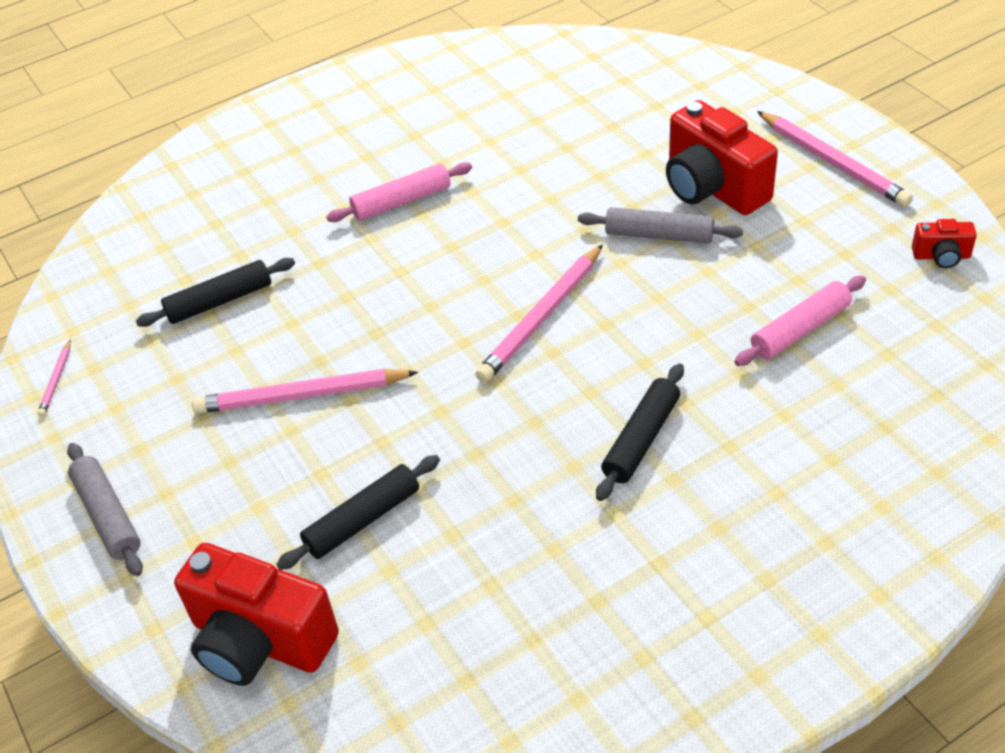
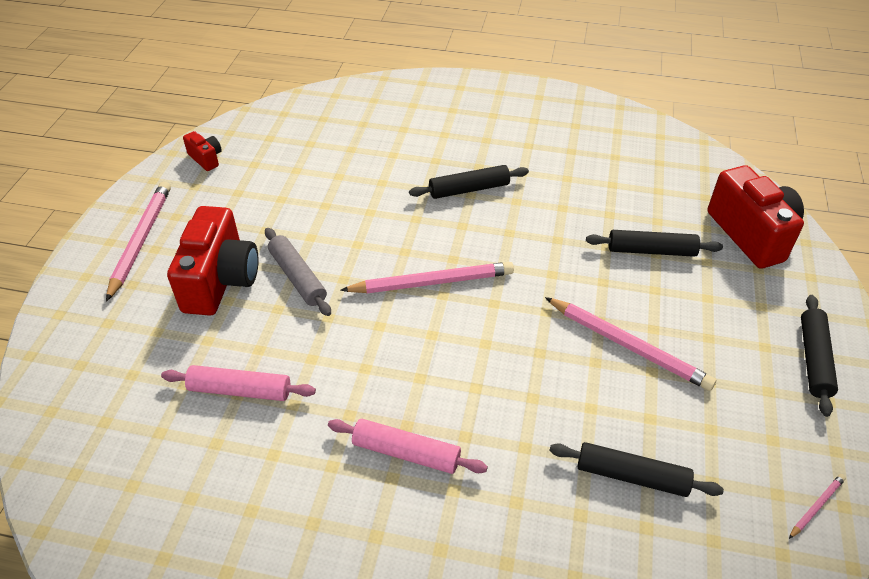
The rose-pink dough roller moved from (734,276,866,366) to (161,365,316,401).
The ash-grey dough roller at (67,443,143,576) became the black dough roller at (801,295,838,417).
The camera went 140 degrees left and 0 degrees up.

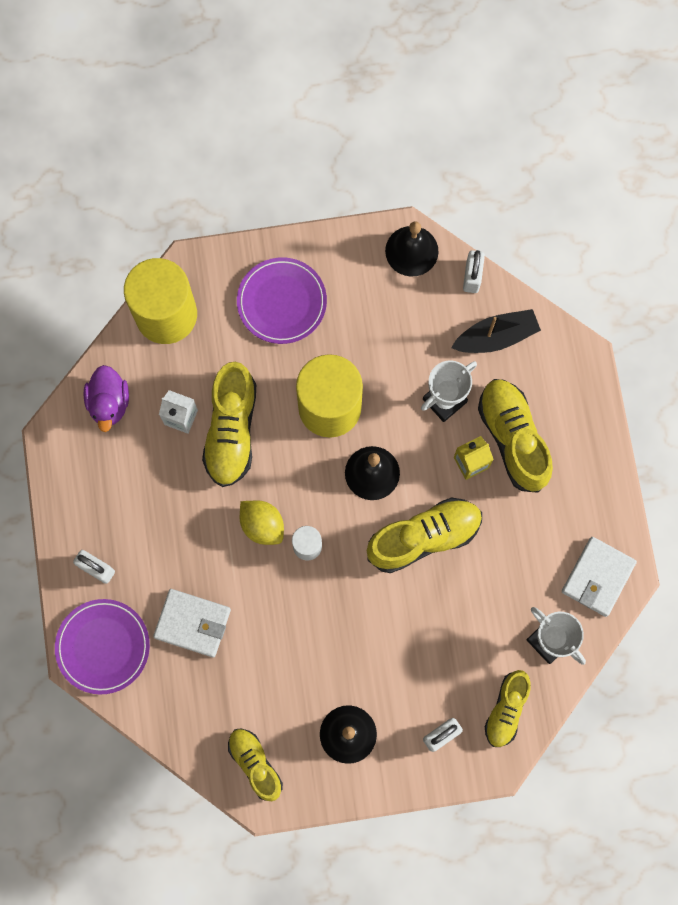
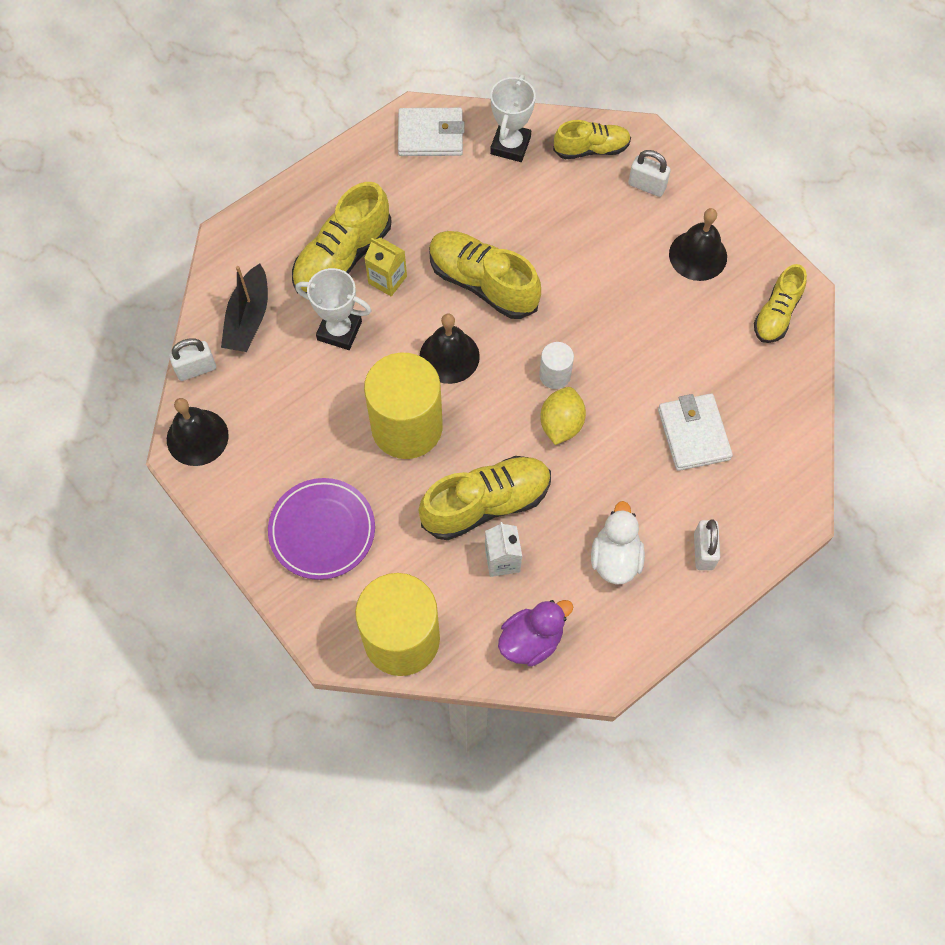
The black toy boat at (451,309,541,353) turned 120 degrees counterclockwise.
The snow-white duck at (591,501,645,585) appeared.
The violet flat dish at (55,599,150,695) disappeared.
The camera went 120 degrees left and 10 degrees down.

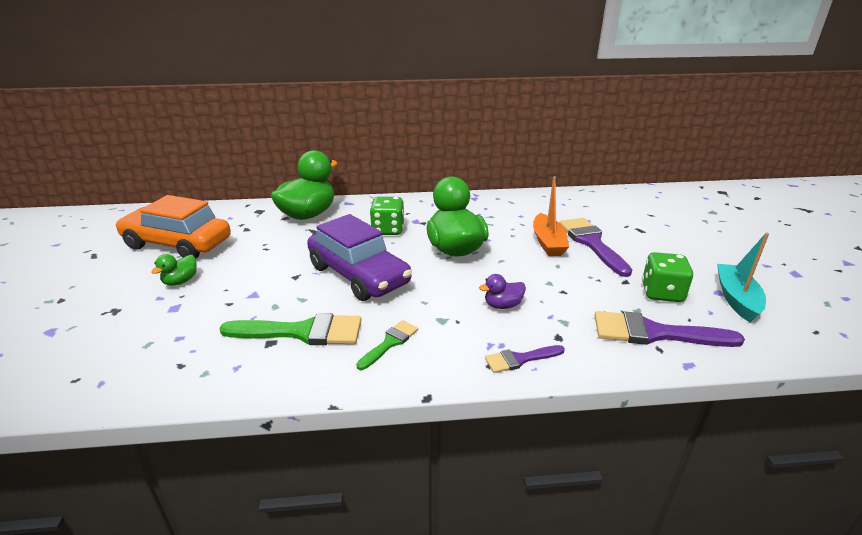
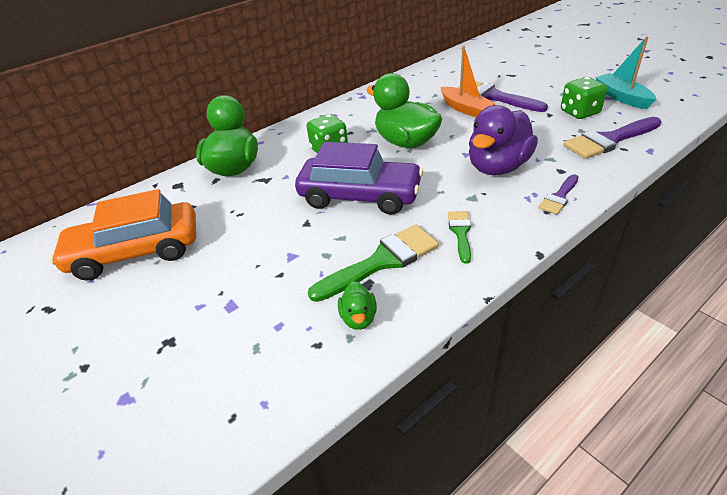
The emerald duck moved from (151,254,197,286) to (338,281,377,330).
The violet duck at (479,274,526,309) changed to 2.16 times the size.
The camera went 30 degrees left and 10 degrees up.

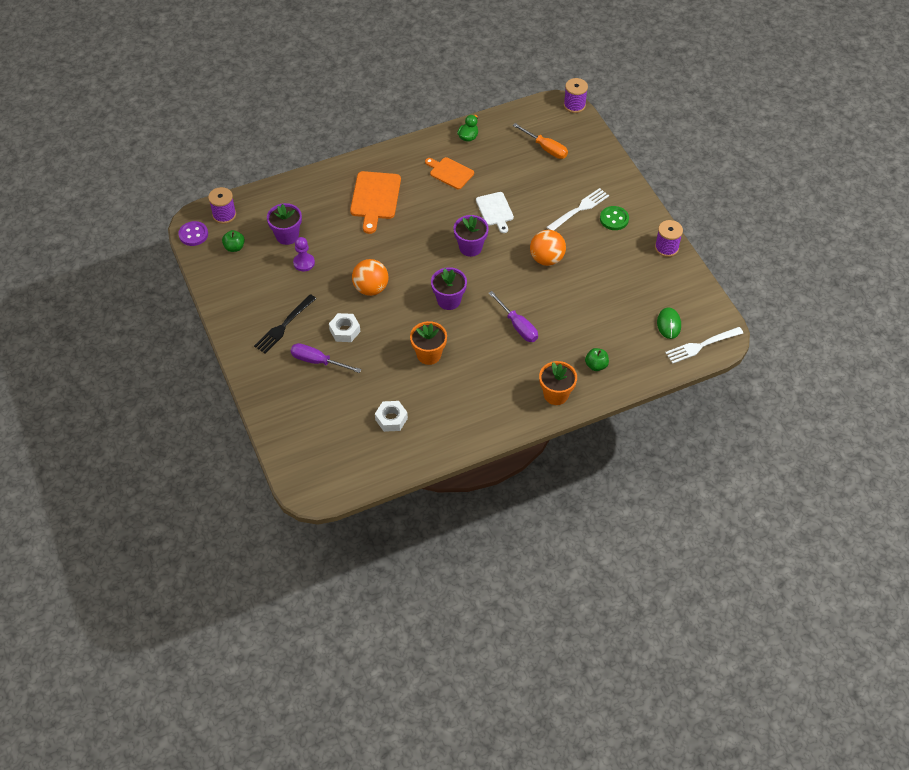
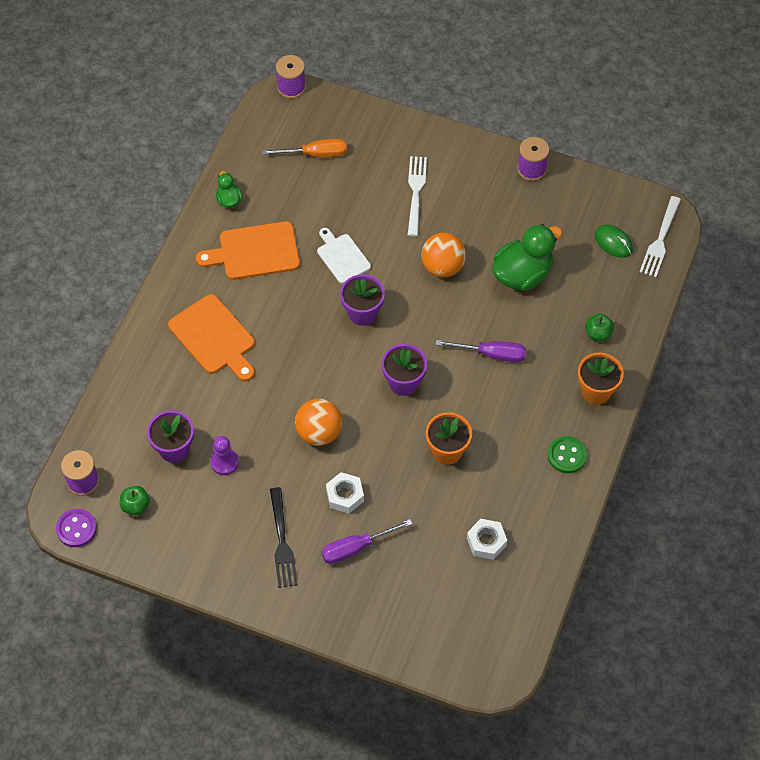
The bright orange bread board at (425,157,474,189) changed to 1.53 times the size.
The snow-white bread board at (476,192,514,233) turned 150 degrees counterclockwise.
The emerald duck at (492,224,563,291) appeared.
The emerald sewing button moved from (600,206,629,230) to (548,436,587,473).
The camera went 45 degrees left and 5 degrees up.

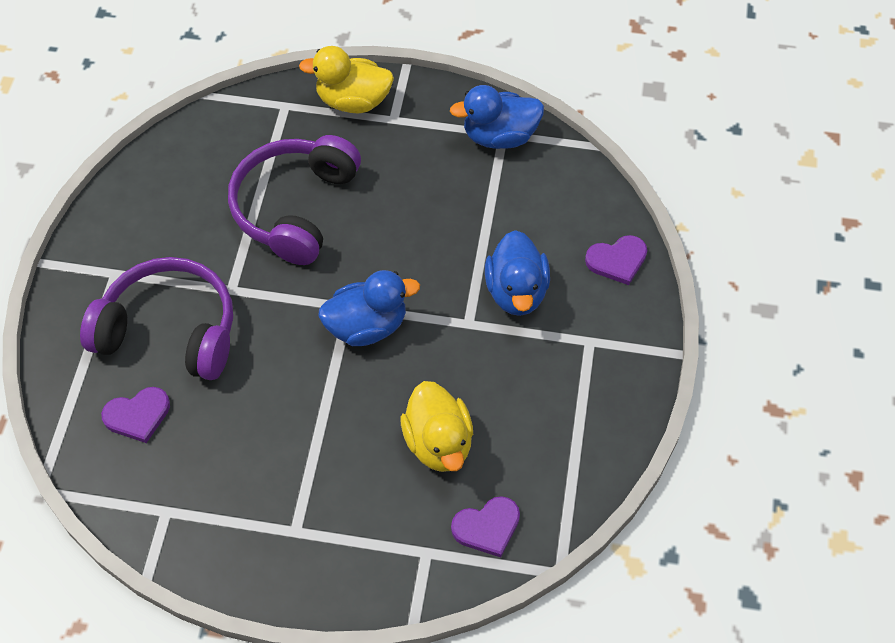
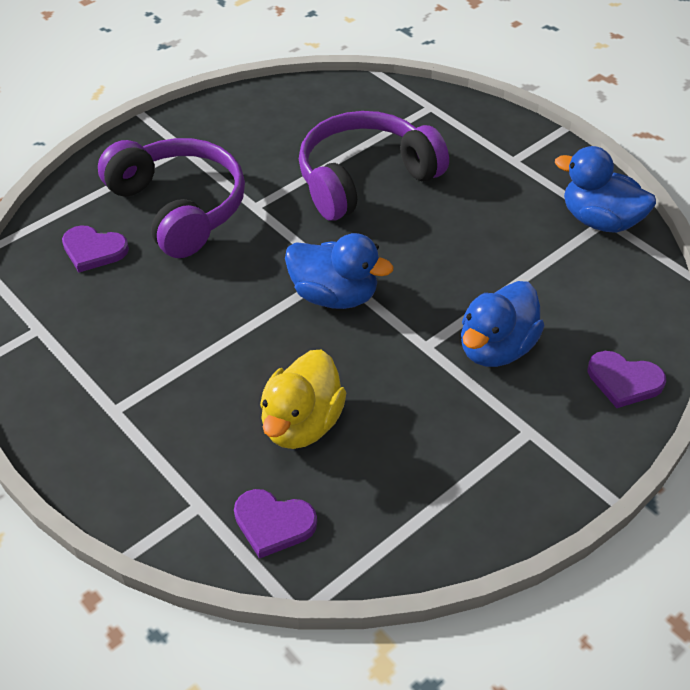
The bright yellow duck at (299,46,394,113) disappeared.
The camera went 40 degrees right and 10 degrees down.

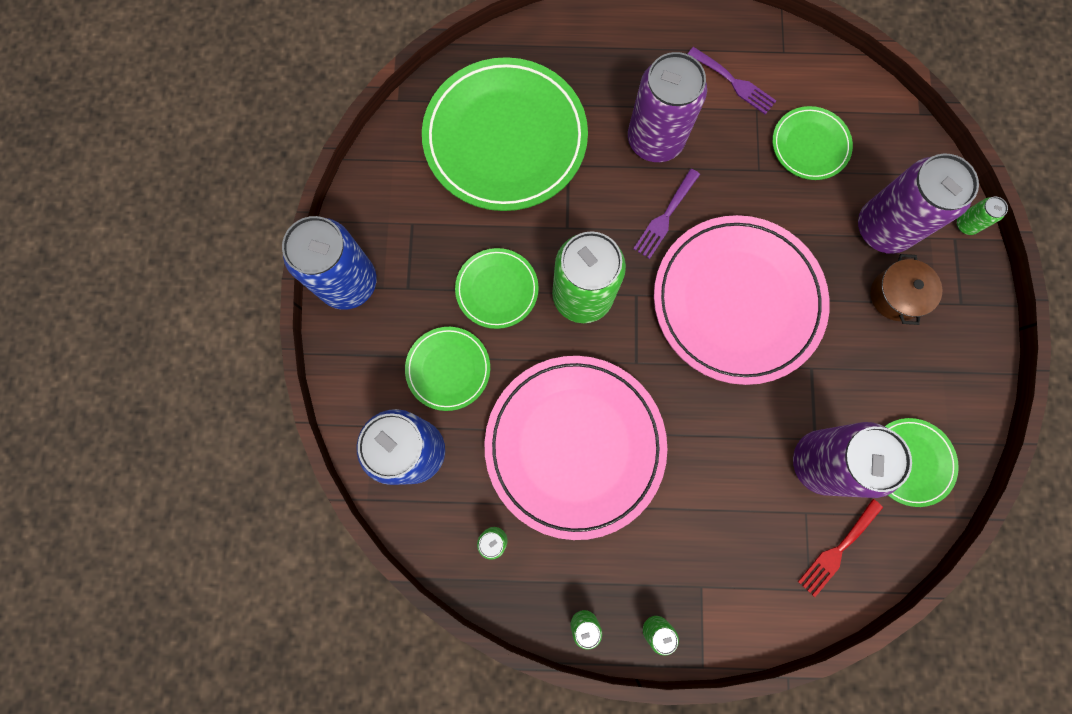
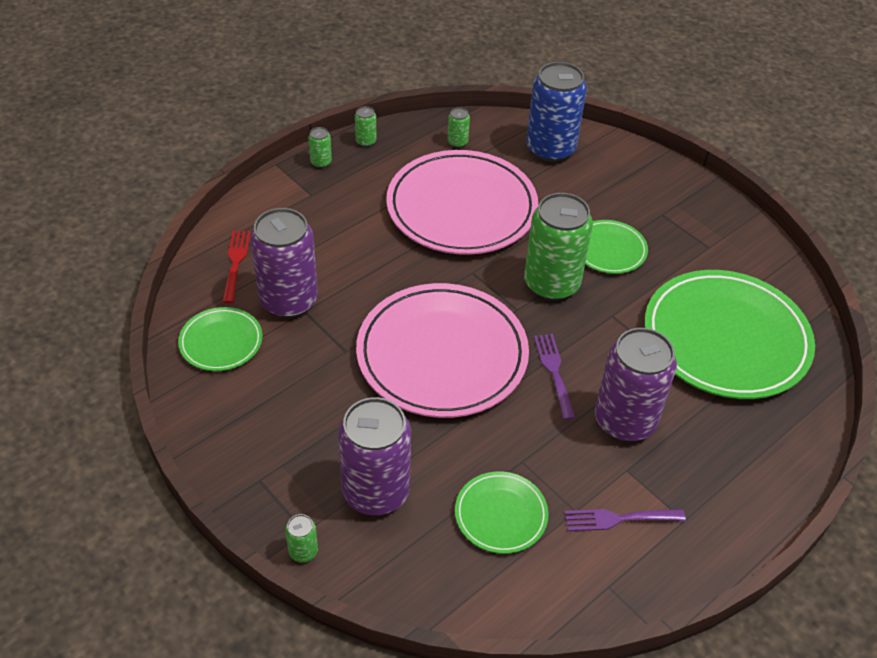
The cobalt can at (282,216,376,310) disappeared.
The emerald flat dish at (405,327,490,411) disappeared.
The russet stockpot at (871,254,942,325) disappeared.
The camera went 135 degrees right and 30 degrees down.

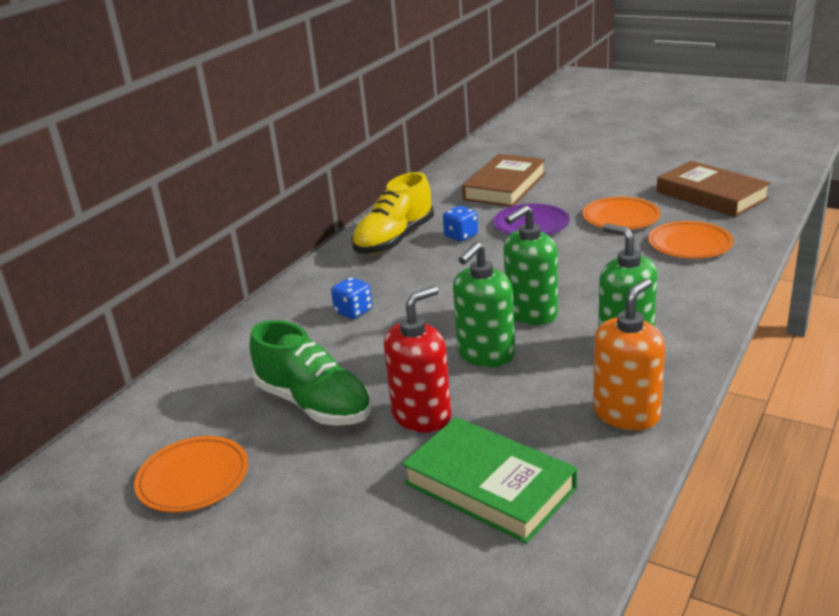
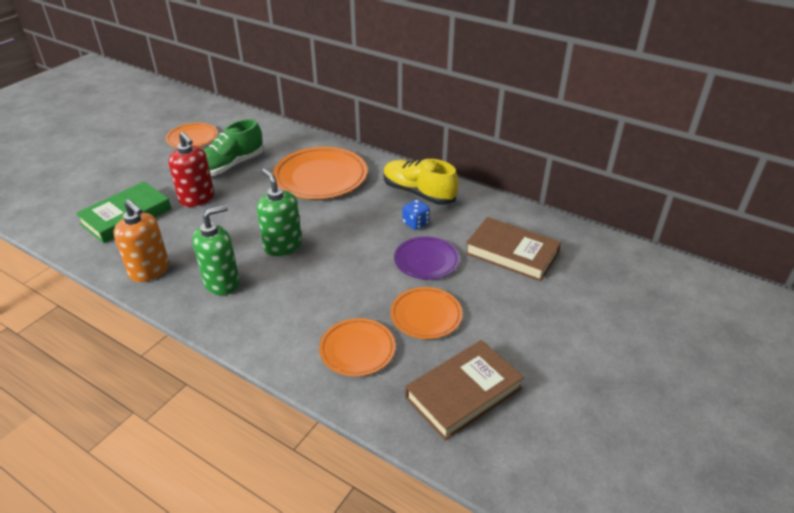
The cobalt game die at (331,277,372,319) was replaced by the bright orange flat dish at (273,147,368,199).
The emerald pump bottle at (453,242,515,367) disappeared.
The camera went 90 degrees right and 10 degrees up.

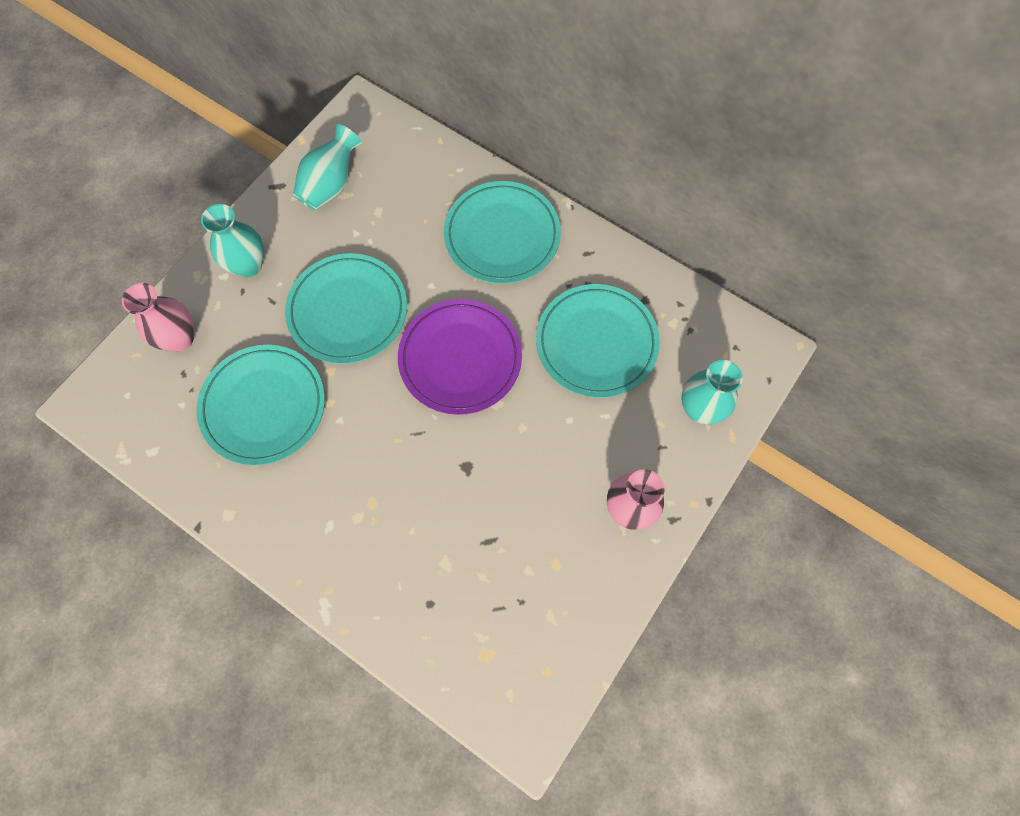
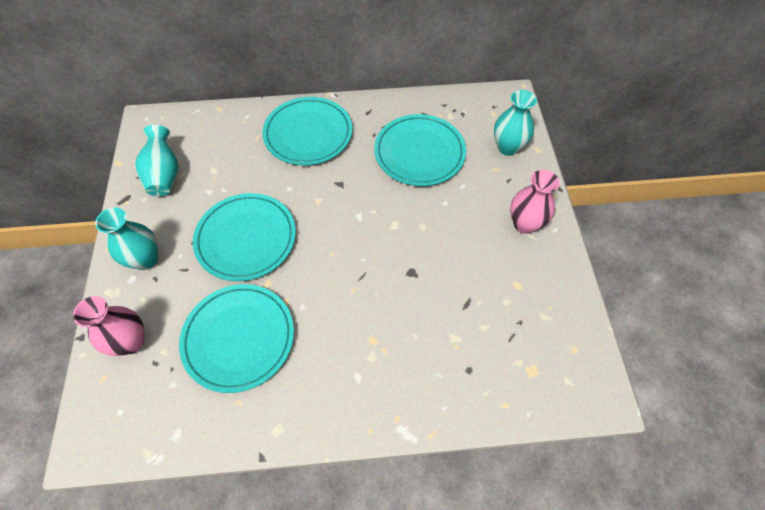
The violet flat dish at (398,299,522,415) disappeared.
The camera went 40 degrees left and 10 degrees down.

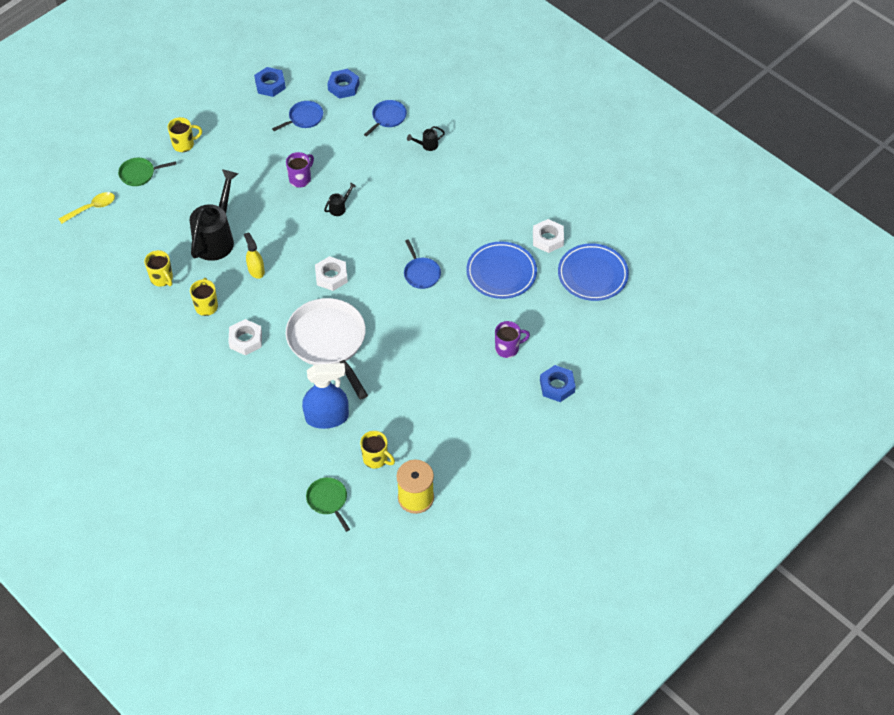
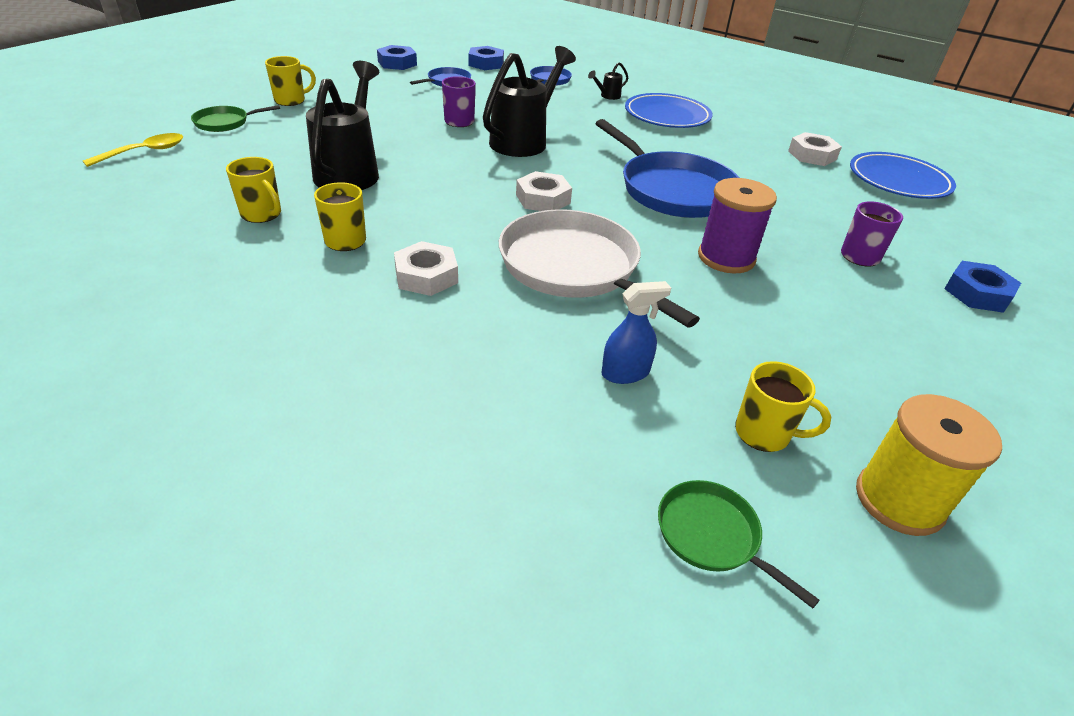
The black watering can at (324,183,356,216) changed to 2.42 times the size.
The cobalt frying pan at (404,239,441,289) changed to 2.09 times the size.
The cobalt sprayer at (302,363,349,429) changed to 0.58 times the size.
The cobalt flat dish moved from (466,241,537,299) to (625,93,713,128).
The violet spool at (698,178,777,273) appeared.
The bright yellow sprayer at (244,232,265,279) disappeared.
The camera went 15 degrees left and 15 degrees down.

